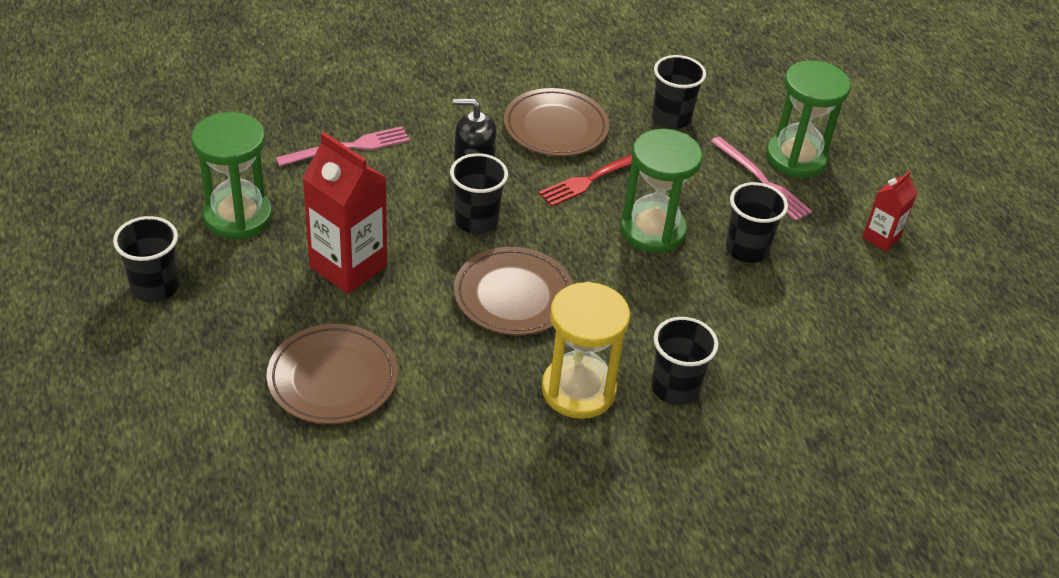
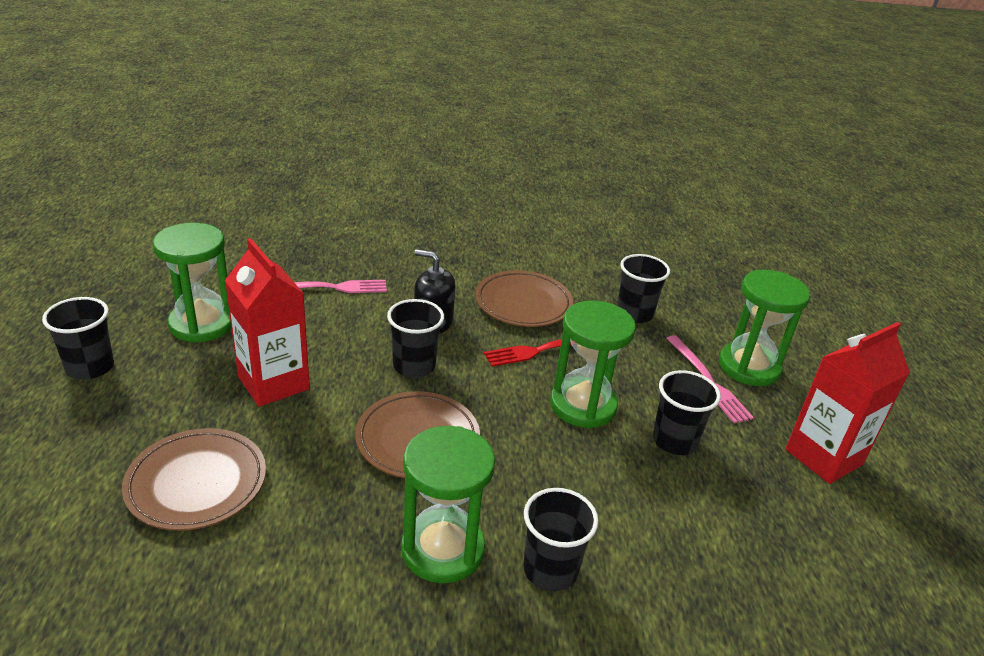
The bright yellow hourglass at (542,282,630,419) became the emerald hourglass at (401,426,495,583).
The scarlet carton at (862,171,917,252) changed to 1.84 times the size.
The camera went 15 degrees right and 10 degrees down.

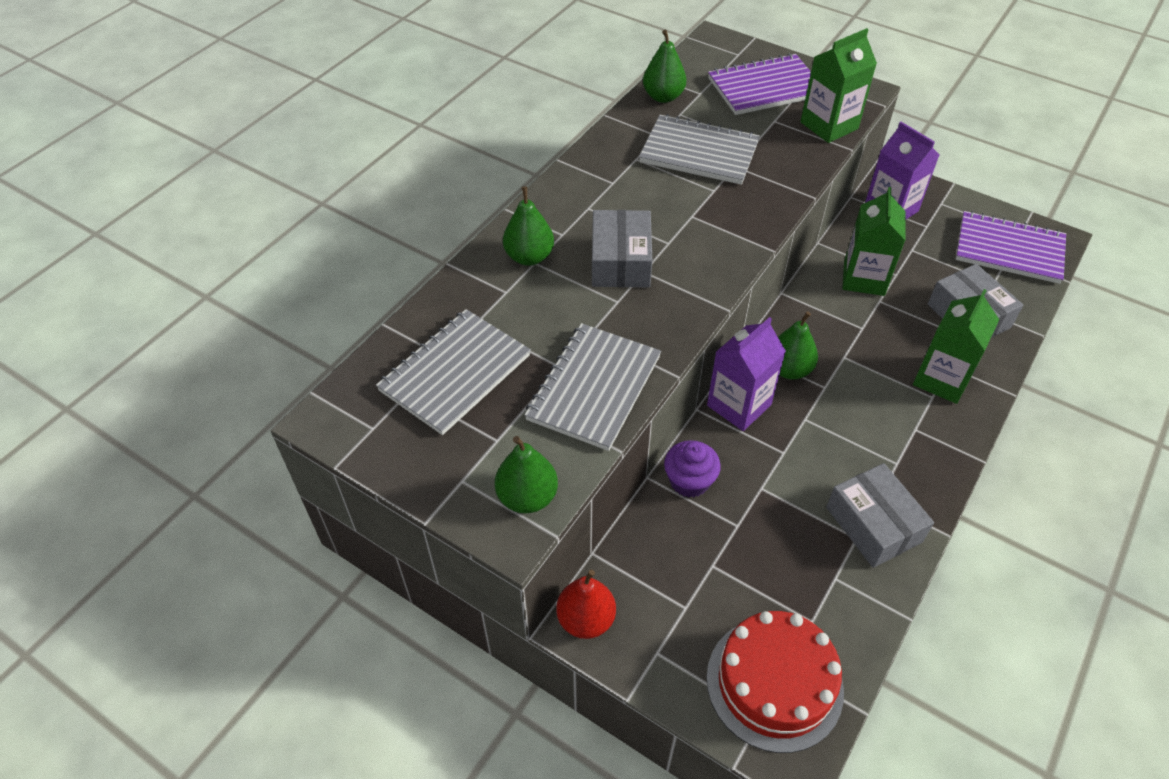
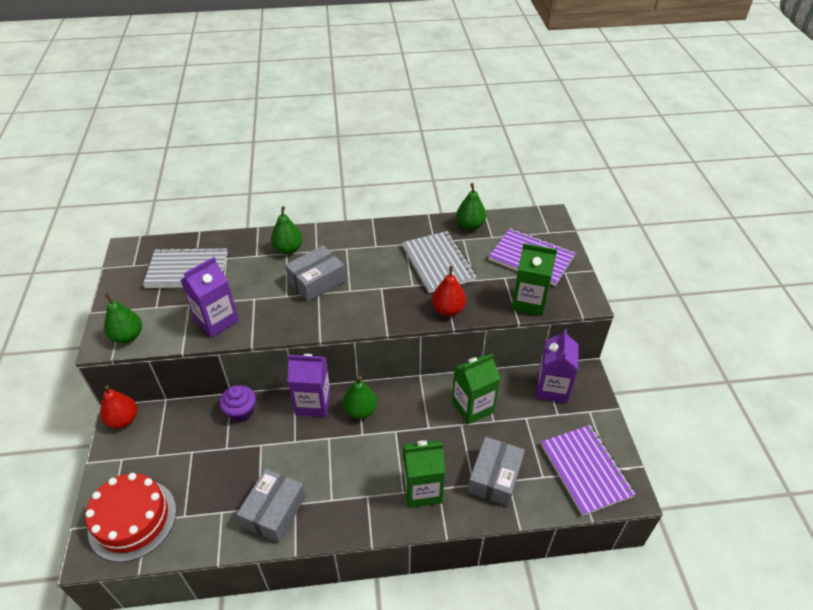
The ash-grey notepad at (524,323,661,451) was replaced by the violet carton at (181,257,239,337).
The scarlet pear fruit at (432,266,466,316) appeared.
The camera went 50 degrees right and 5 degrees down.

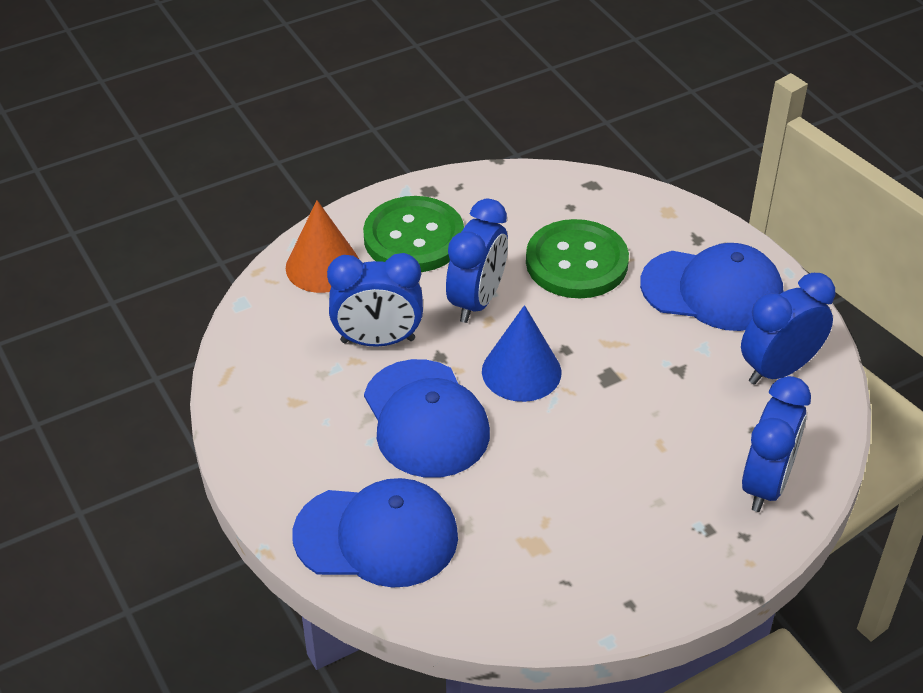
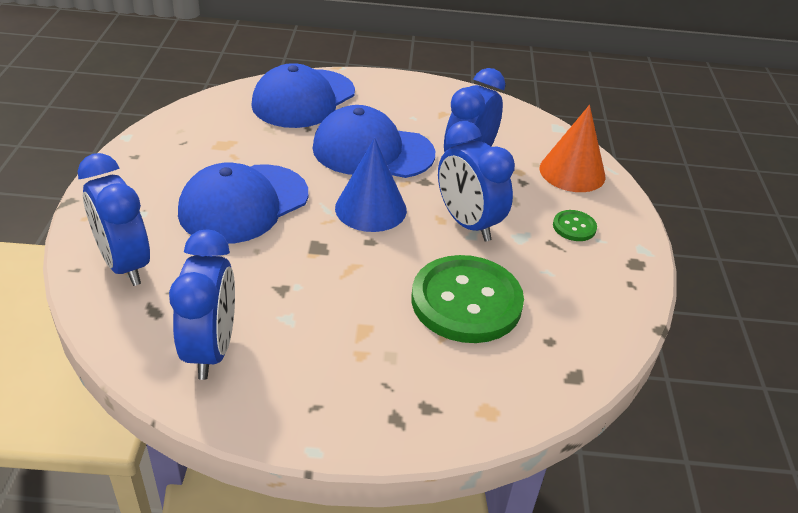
The cobalt cap moved from (640,243,784,331) to (178,162,308,244).
The emerald sewing button at (363,196,464,272) changed to 0.44 times the size.
The camera went 120 degrees right and 5 degrees down.

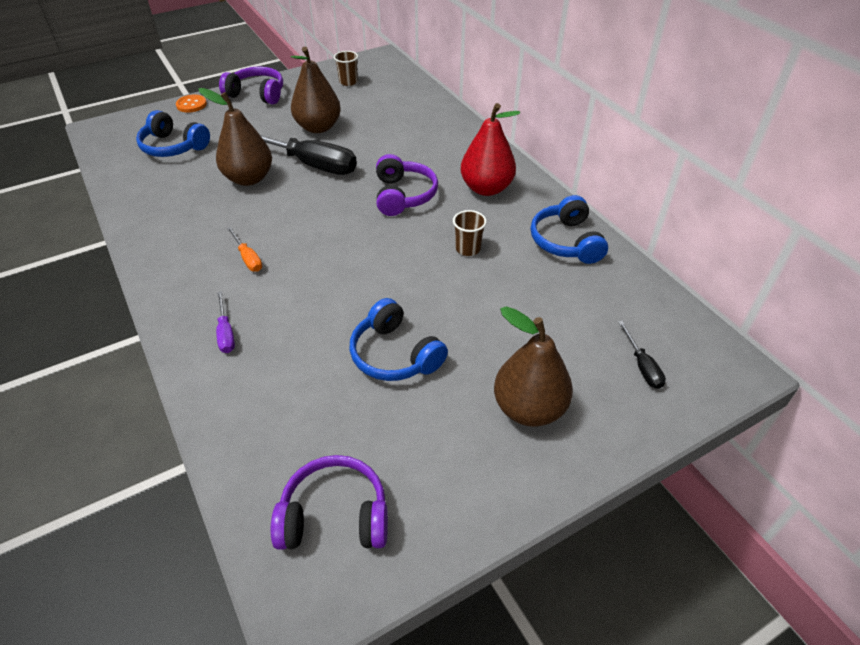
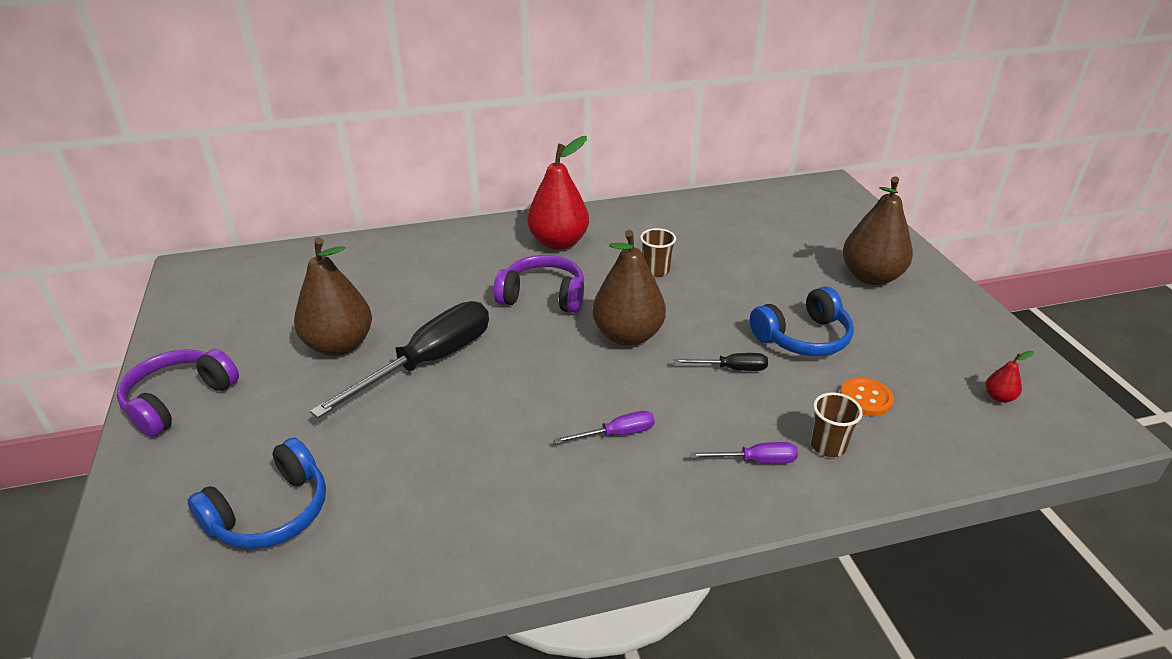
The bright orange hand screwdriver at (227,227,262,272) became the violet hand screwdriver at (554,411,655,444).
The russet pear fruit moved from (199,88,272,186) to (592,230,666,346).
The black hand screwdriver moved from (618,321,666,389) to (673,353,768,371).
The russet beaker moved from (334,51,358,86) to (810,392,863,457).
The bright orange sewing button moved from (176,95,207,113) to (840,377,894,416).
The violet headset at (271,455,388,550) was replaced by the scarlet pear fruit at (985,351,1034,403).
The cobalt headset at (531,195,608,264) disappeared.
The camera went 75 degrees left and 10 degrees down.

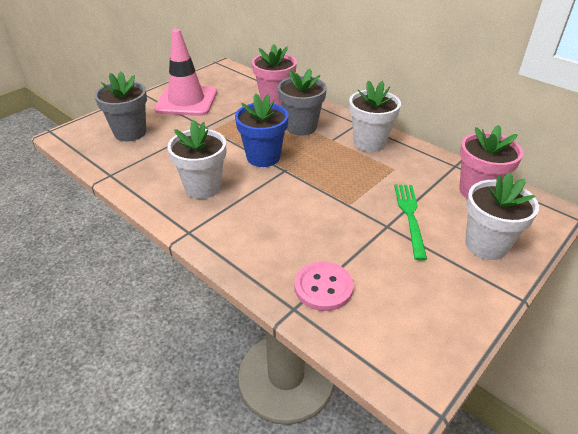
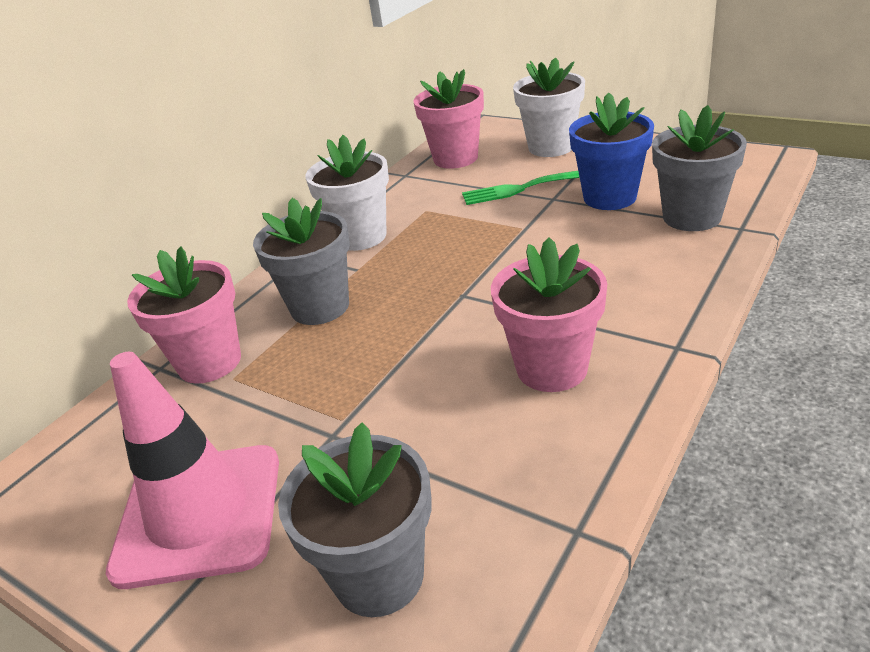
The snow-white potted plant at (167,120,226,199) became the rose-pink potted plant at (491,237,607,392).
The cobalt potted plant moved from (235,94,289,167) to (569,92,654,210).
The rose-pink sewing button at (295,261,353,311) was replaced by the ash-grey potted plant at (652,105,747,231).
The camera went 95 degrees left and 5 degrees down.

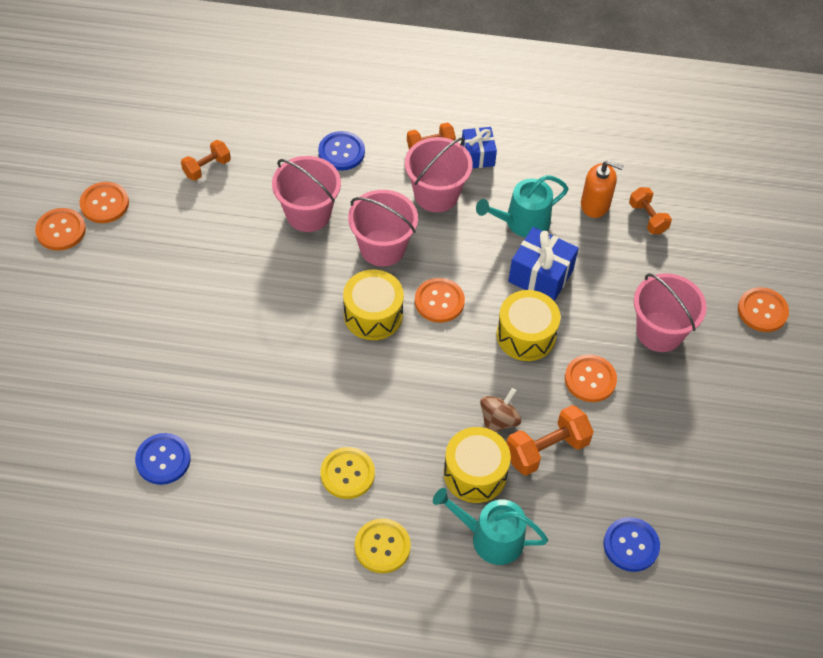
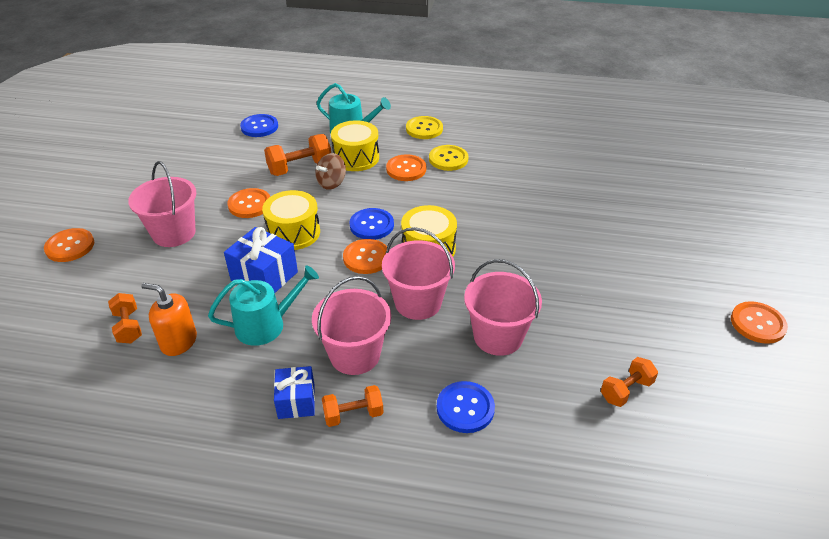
The cobalt sewing button moved from (135,433,191,485) to (350,208,394,240).
The bright orange sewing button moved from (80,182,129,223) to (386,154,426,181).
The camera went 175 degrees left and 15 degrees down.

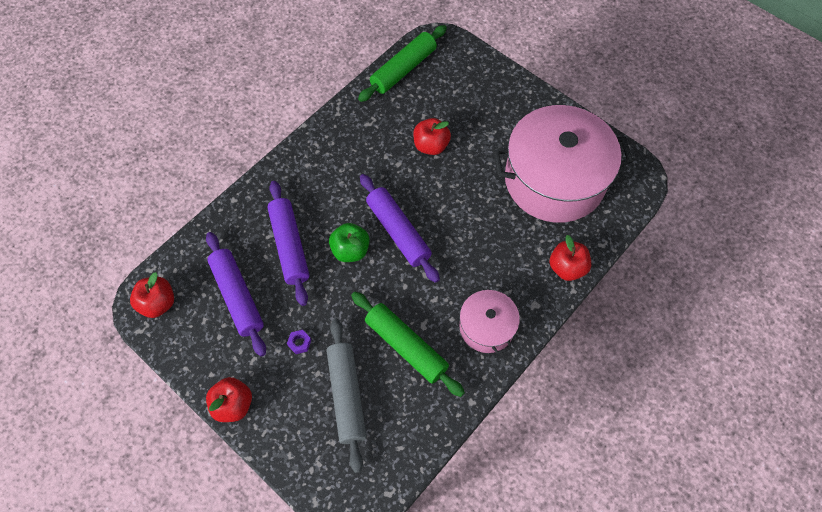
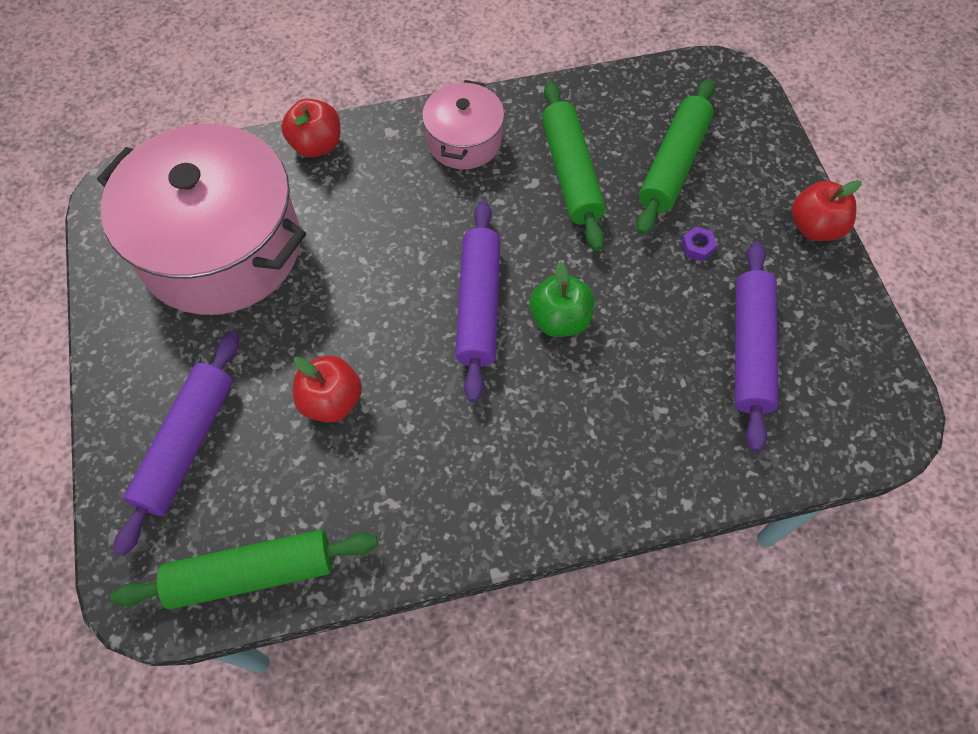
The violet dough roller moved from (267,181,309,306) to (114,332,239,556).
The ash-grey dough roller at (327,319,367,473) became the emerald dough roller at (636,79,715,235).
The scarlet apple fruit at (130,272,174,318) disappeared.
The camera went 145 degrees left and 0 degrees up.

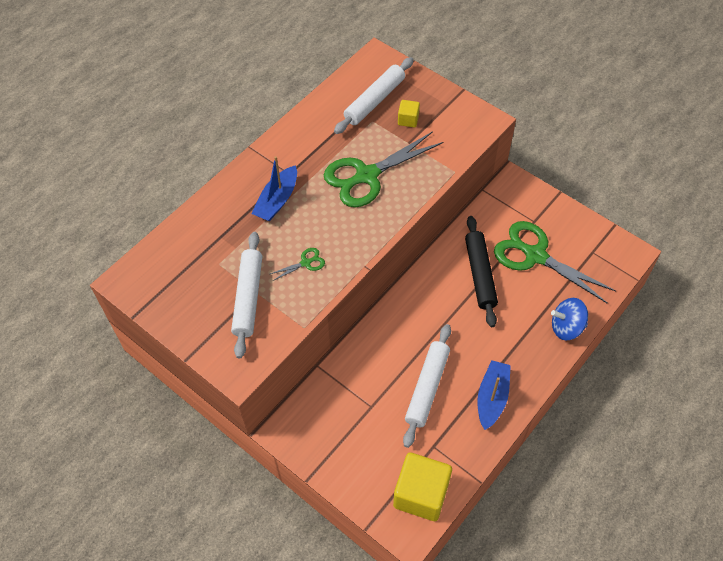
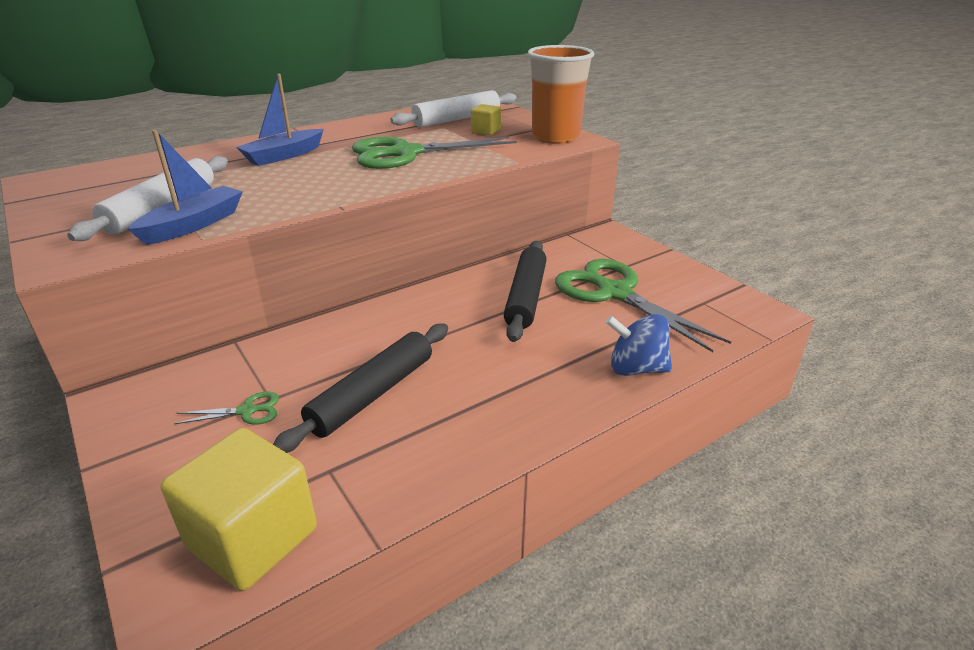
The cobalt toy boat moved from (478,360,511,430) to (128,130,243,245).
The emerald scissors moved from (270,248,325,281) to (174,392,279,425).
The snow-white dough roller at (403,324,451,448) became the black dough roller at (273,324,448,453).
The bright orange beaker at (528,45,594,144) appeared.
The camera went 15 degrees right and 25 degrees down.

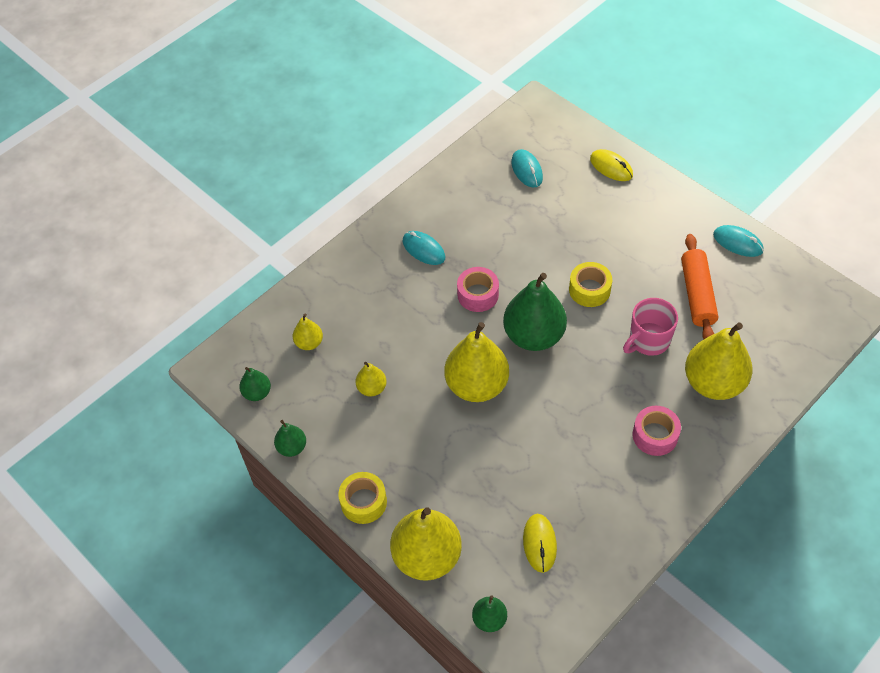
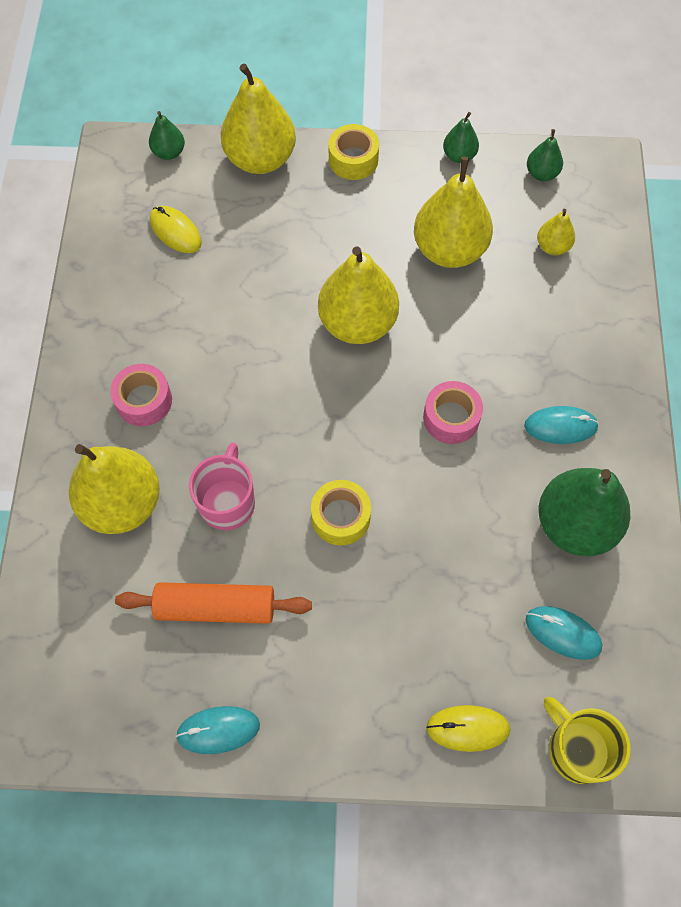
The bright orange dough roller at (681,234,718,339) turned 45 degrees counterclockwise.
The bright yellow pear fruit at (355,362,387,397) changed to 2.07 times the size.
The emerald pear fruit moved from (503,273,567,351) to (539,468,630,556).
The bright yellow mug at (544,697,630,784) appeared.
The camera went 135 degrees right and 10 degrees up.

